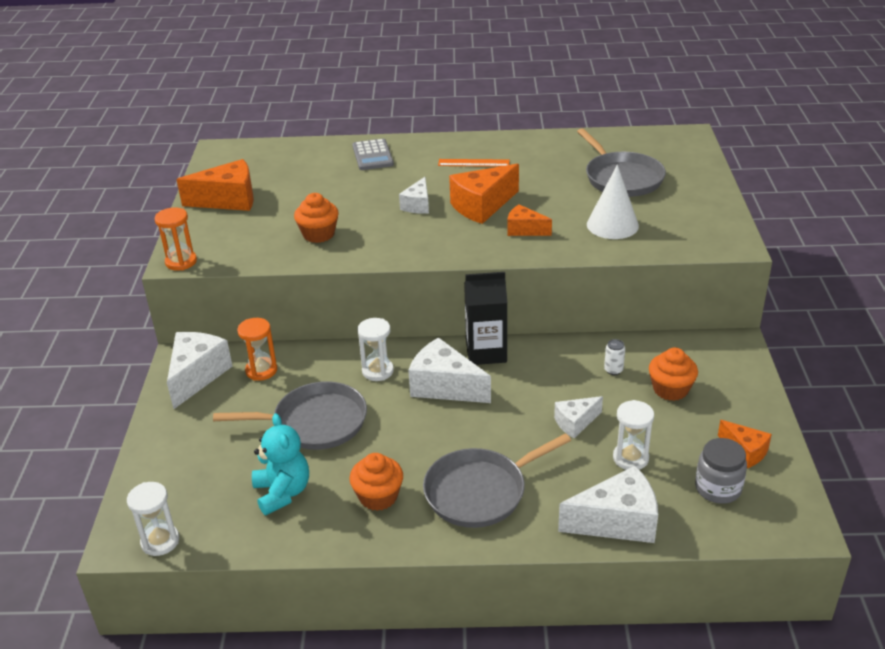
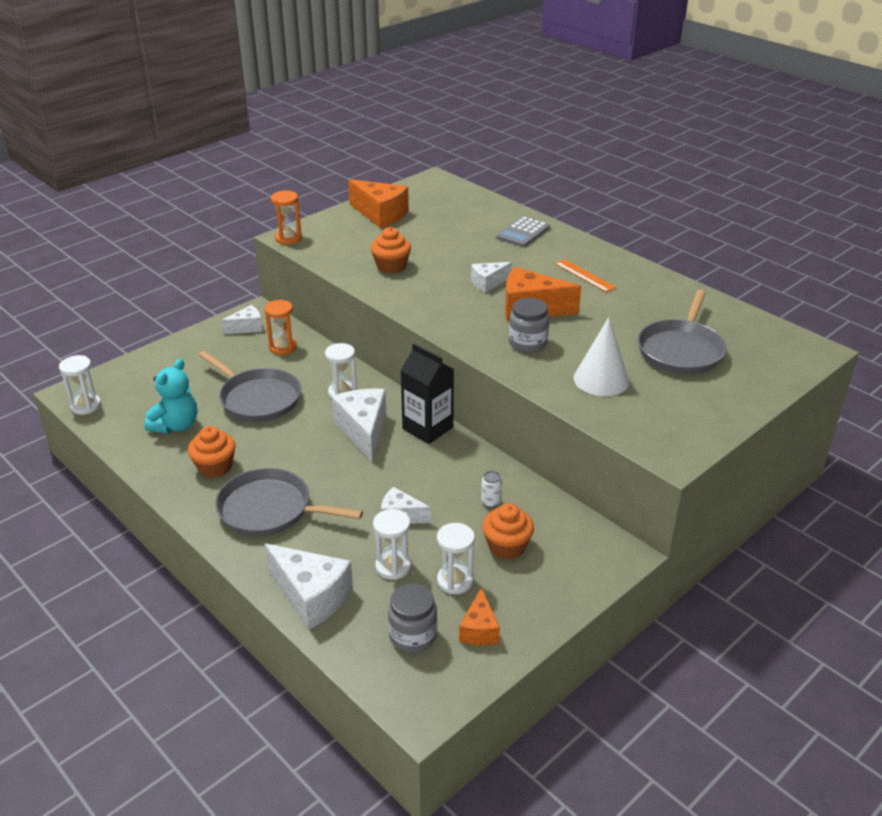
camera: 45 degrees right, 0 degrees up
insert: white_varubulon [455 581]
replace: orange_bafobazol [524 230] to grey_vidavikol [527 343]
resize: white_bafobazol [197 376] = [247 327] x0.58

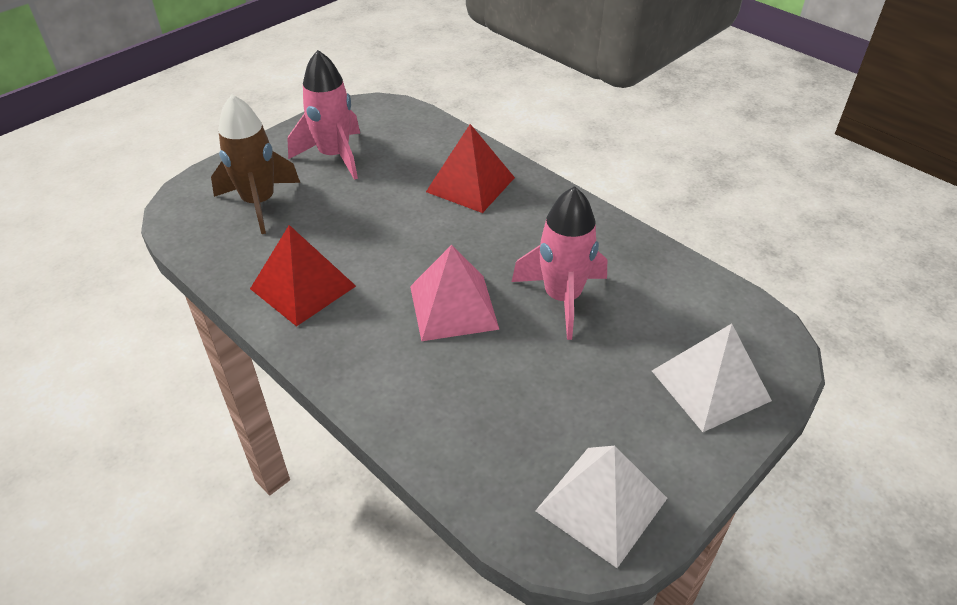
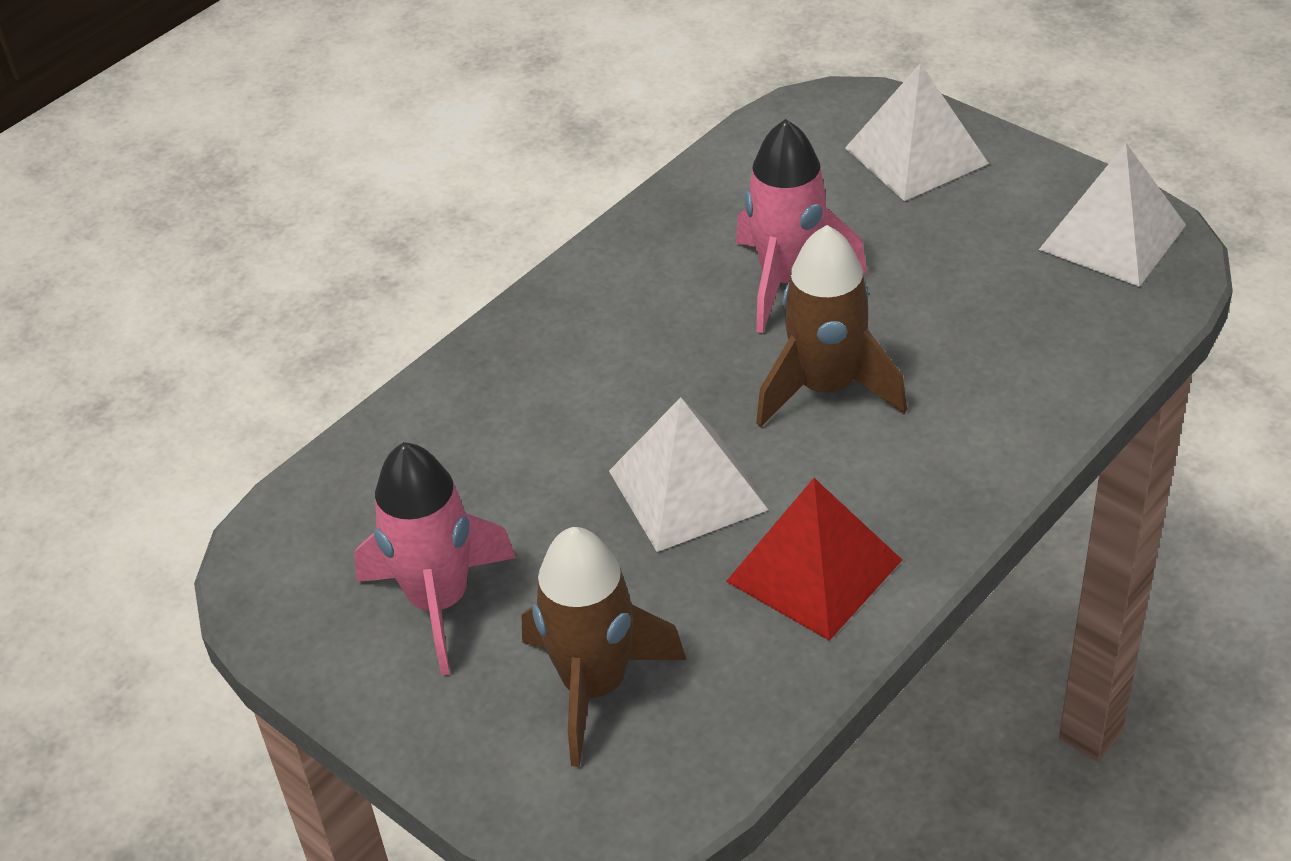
camera: 90 degrees left, 0 degrees up
delete: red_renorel [470 184]
insert: white_renorel [688 490]
replace: pink_renorel [453 307] to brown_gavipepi [826 388]

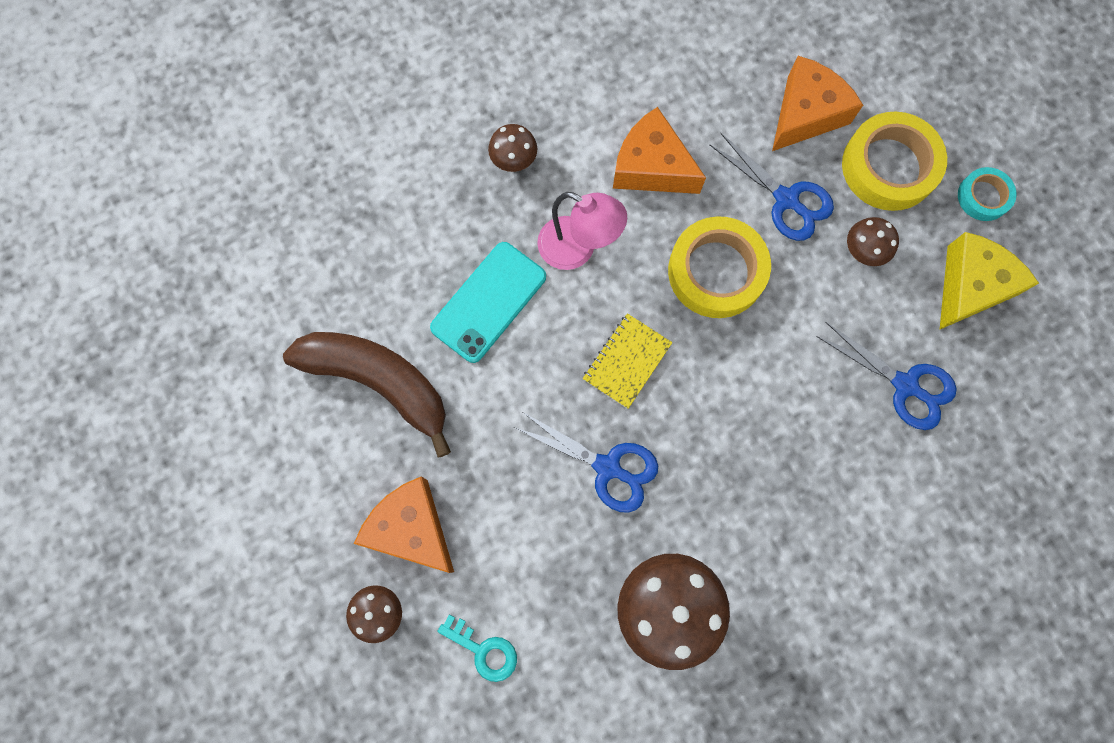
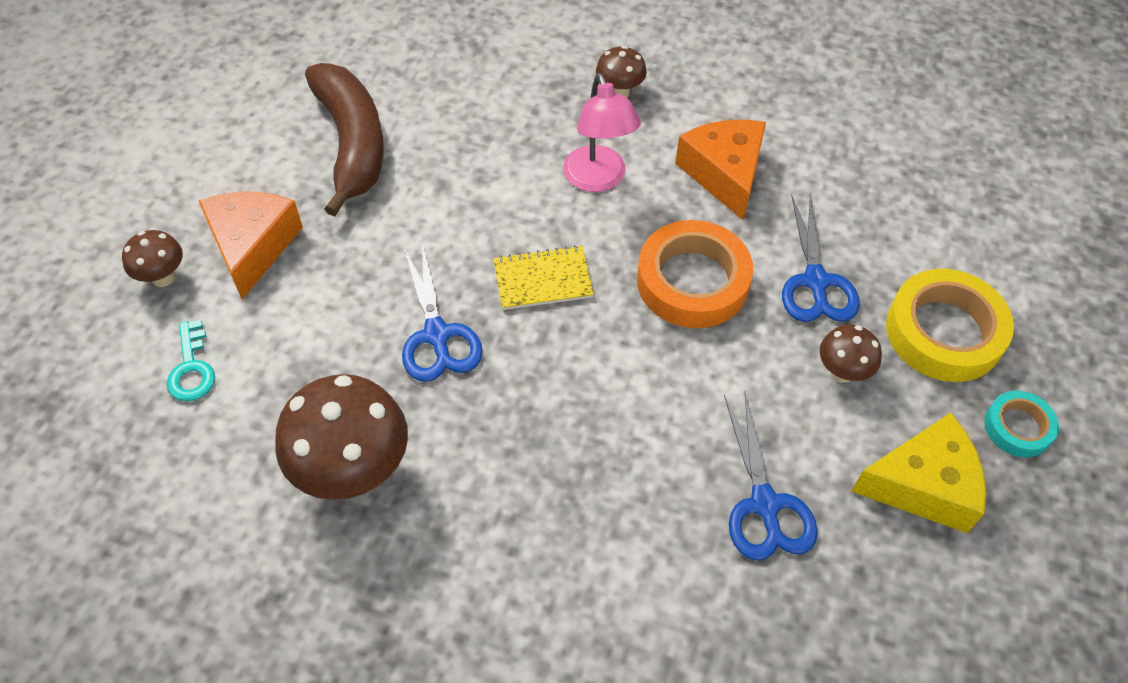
camera: 45 degrees right, 20 degrees down
delete: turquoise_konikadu [488 302]; orange_bafobazol [806 114]
recolor: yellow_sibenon [716 271] to orange_sibenon [692 281]

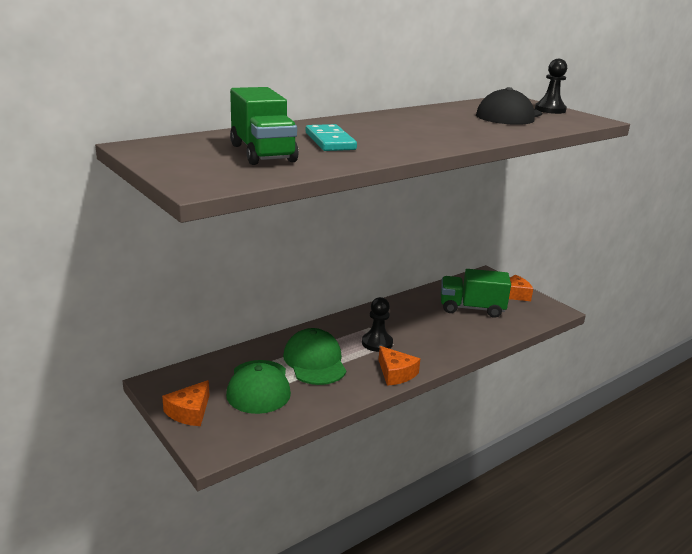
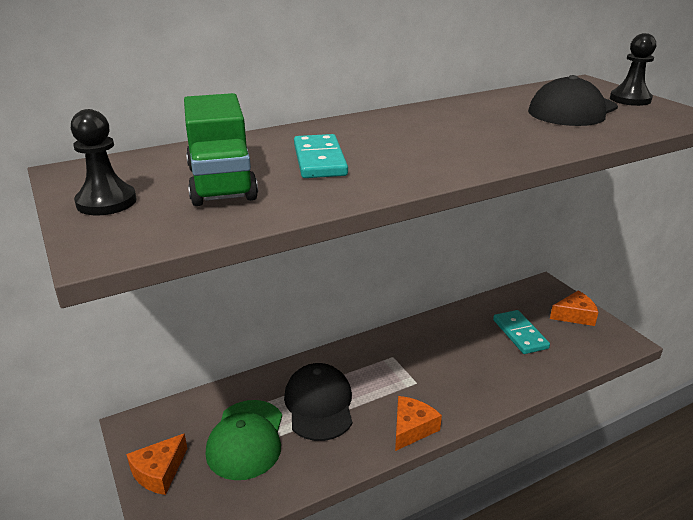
camera: 10 degrees right, 5 degrees up
move: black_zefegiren [377 343] to [106 202]
replace: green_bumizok [471 308] to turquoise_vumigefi [520 334]
recolor: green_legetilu [315 361] to black_legetilu [319 404]
rotate: orange_bafobazol [396 373] = [412 428] 120 degrees counterclockwise

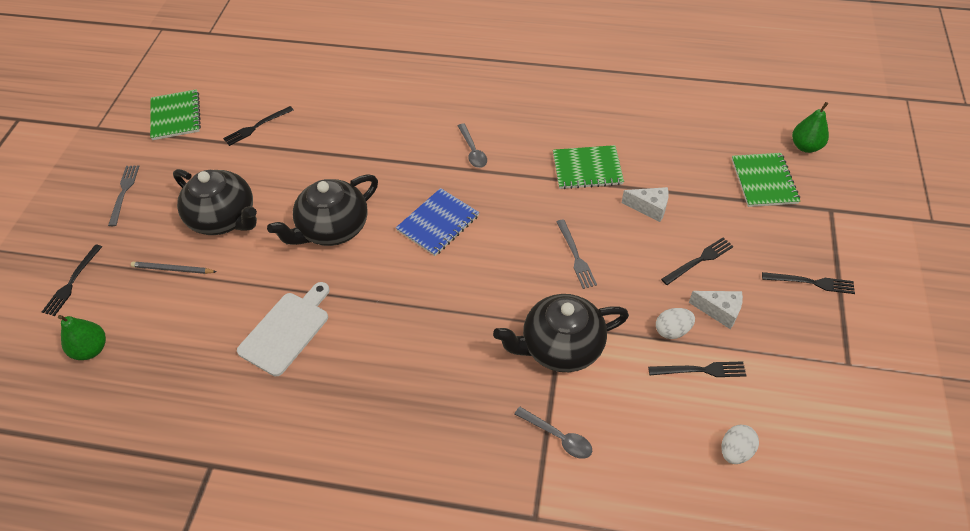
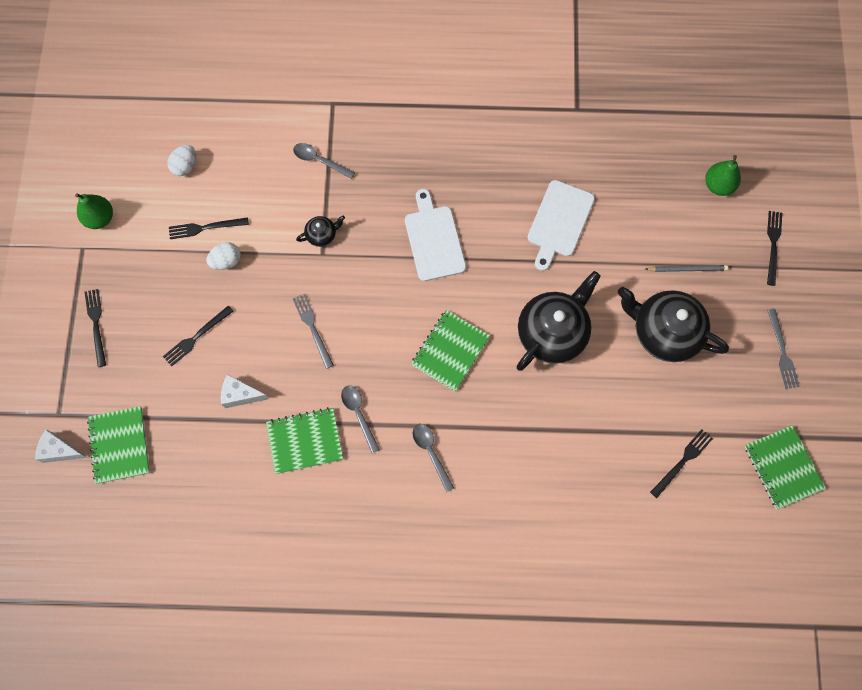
camera: 170 degrees right, 20 degrees up
insert: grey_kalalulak [359 414]; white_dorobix [434 240]
move: white_bafobazol [719 311] to [60 450]; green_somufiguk [805 146] to [100 218]
recolor: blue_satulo [438 223] to green_satulo [450 351]
rotate: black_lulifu [811 282] = [96 324] 75 degrees clockwise
resize: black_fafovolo [560 347] = [322 235] x0.45

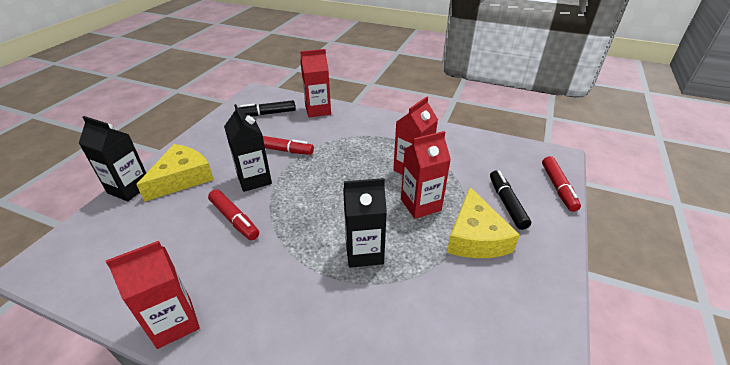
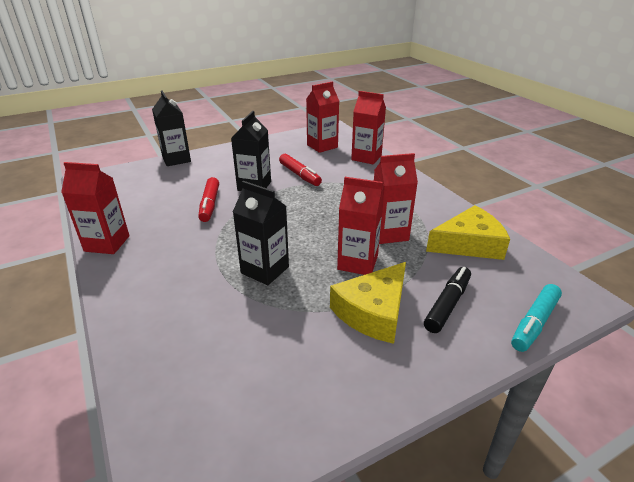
camera: 40 degrees right, 5 degrees down
move: yellow_bafobazol [182 178] to [469 244]
replace: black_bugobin [267 114] to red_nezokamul [322 146]
recolor: red_bugobin [558 188] to turquoise_bugobin [534 323]

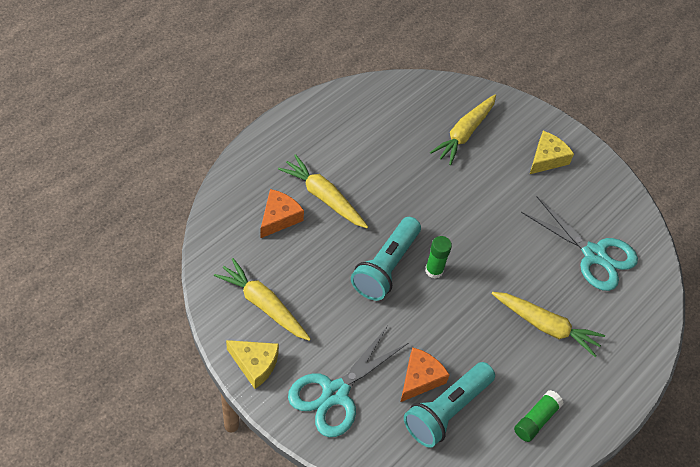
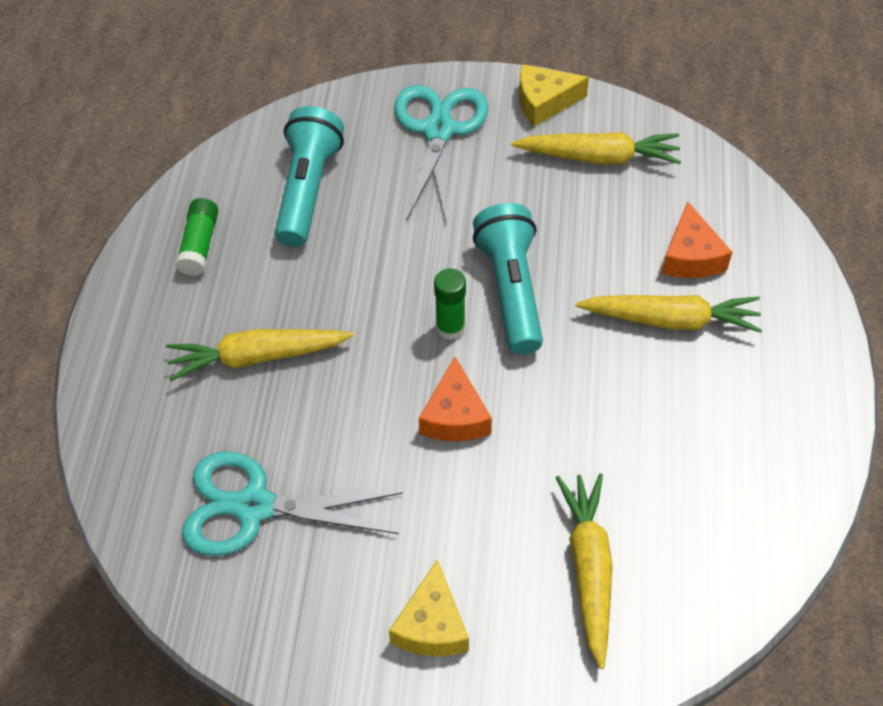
camera: 150 degrees right, 0 degrees up
move: orange_bafobazol [420 378] to [455 416]

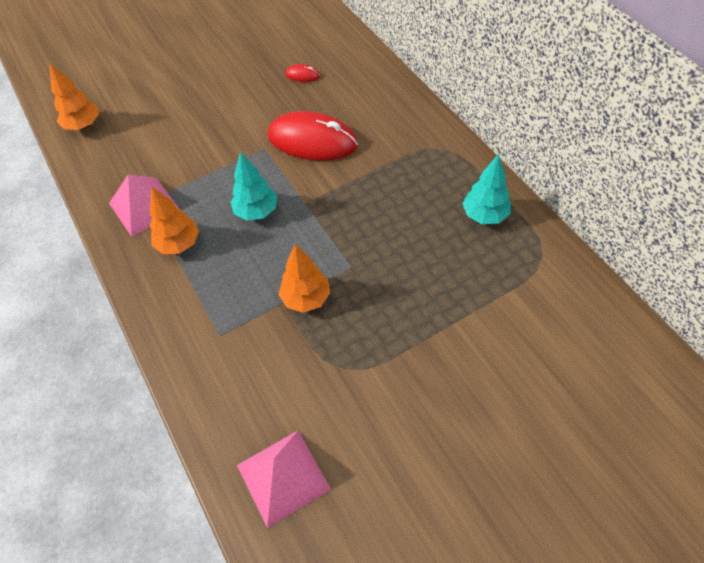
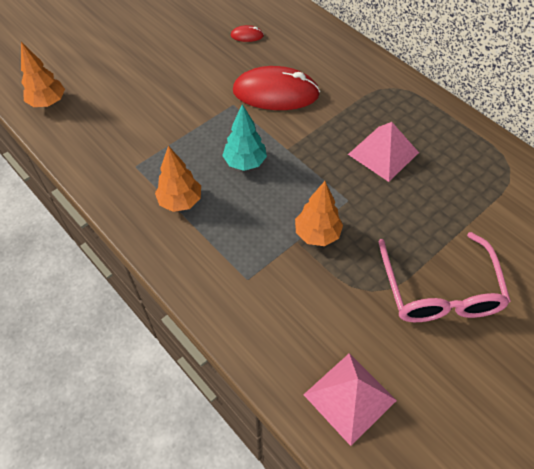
camera: 15 degrees left, 0 degrees up
delete: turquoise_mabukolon [484 215]
insert: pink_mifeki [439 291]
move: pink_renorel [144 206] to [383 153]

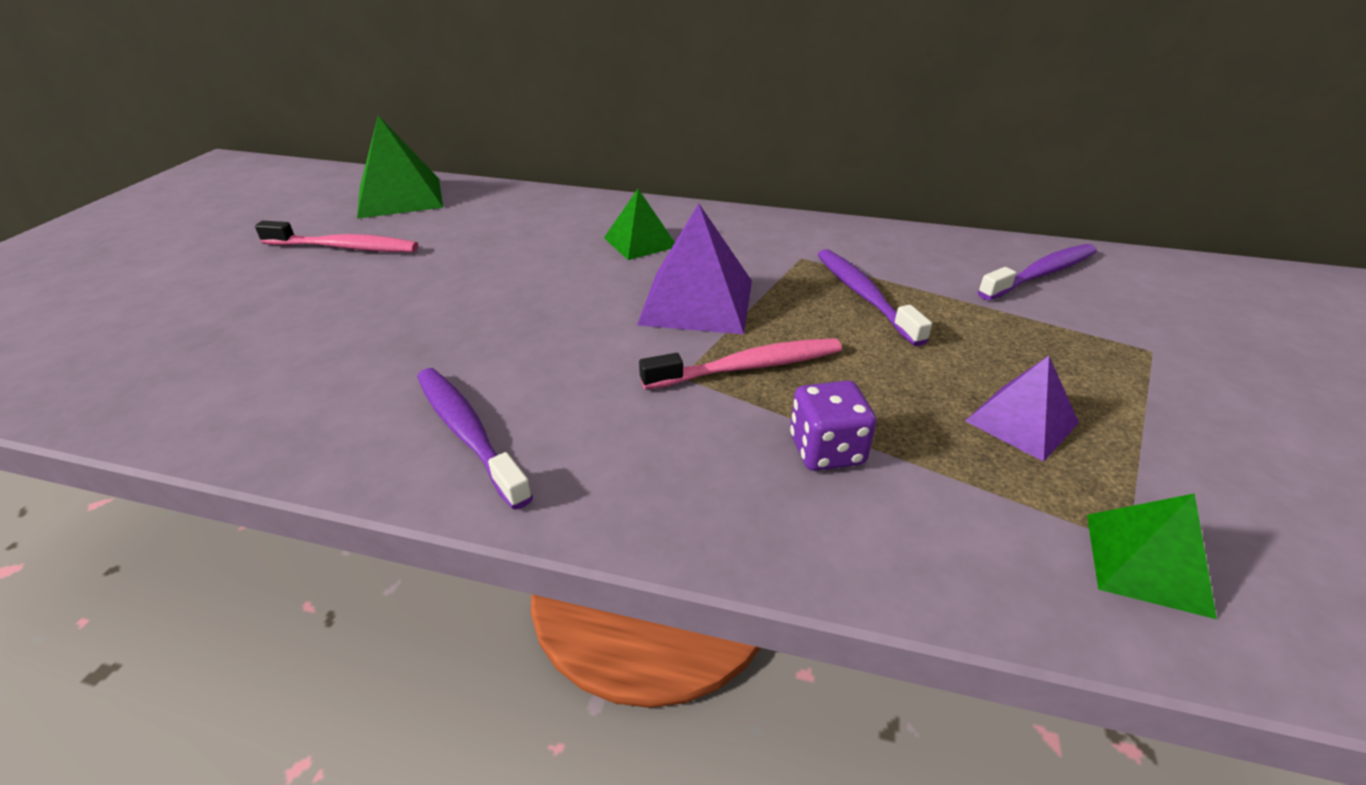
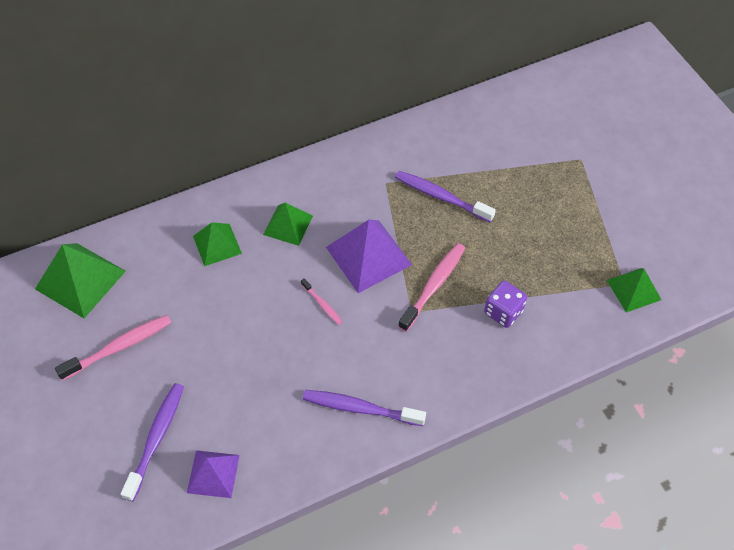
camera: 40 degrees left, 20 degrees up
insert: green_renorel [217 244]; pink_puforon [322 304]
move: purple_renorel [1021 422] to [213 474]; purple_puforon [1041 274] to [156 438]

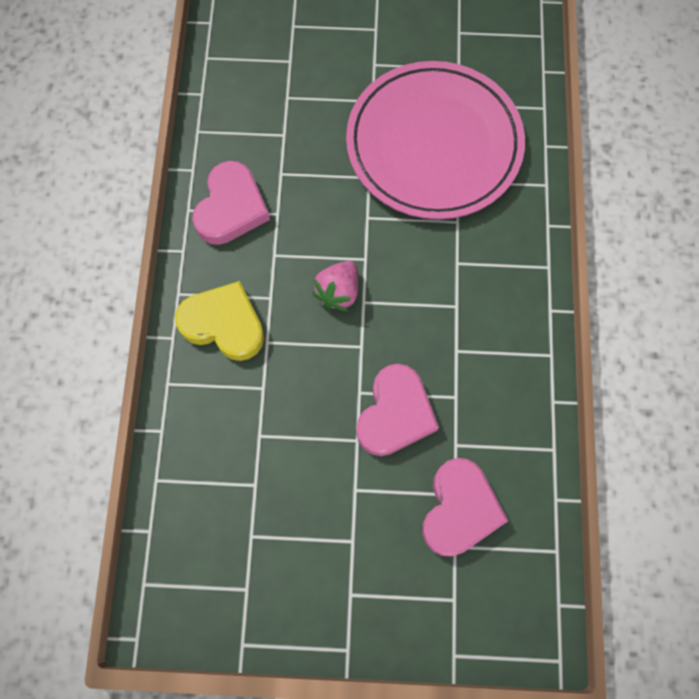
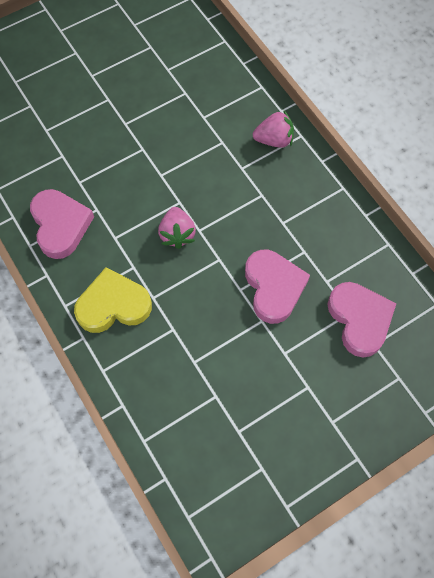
camera: 35 degrees left, 5 degrees down
delete: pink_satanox [434 144]
insert: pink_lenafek [274 140]

